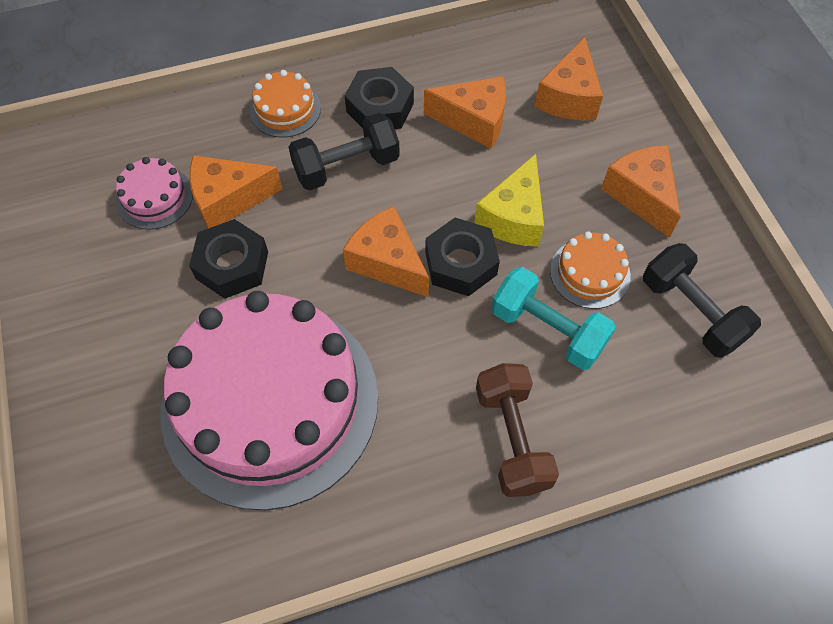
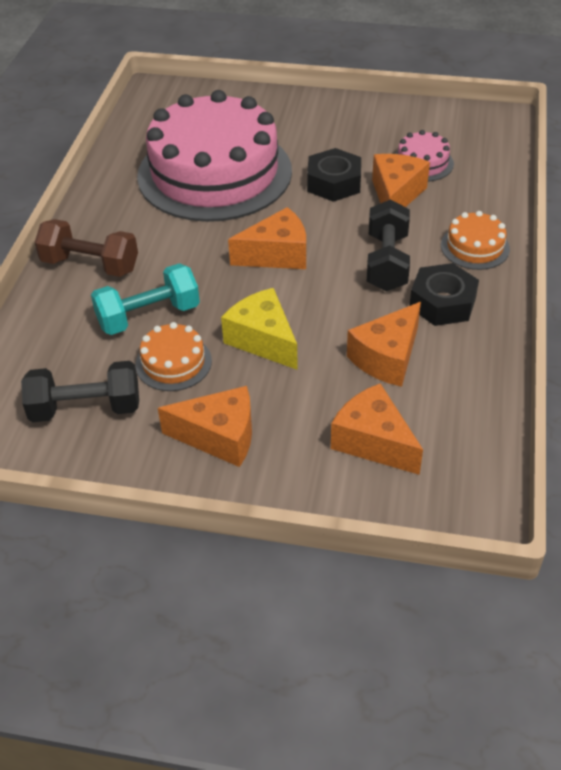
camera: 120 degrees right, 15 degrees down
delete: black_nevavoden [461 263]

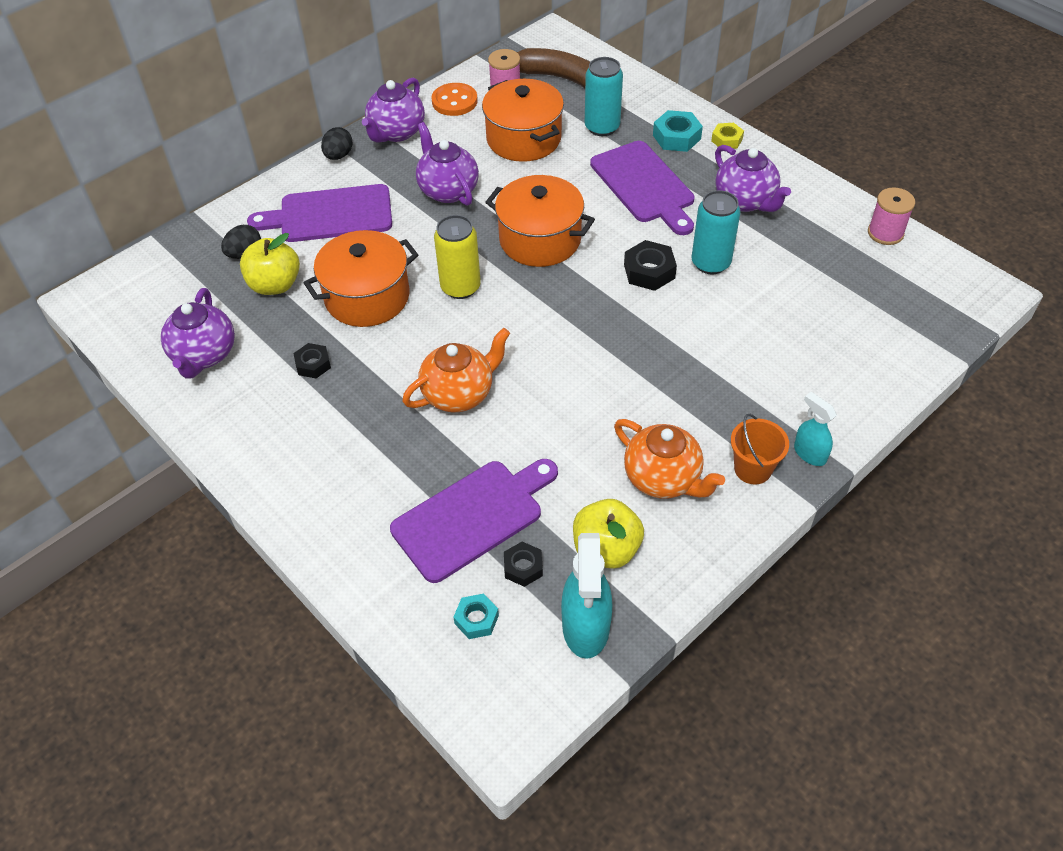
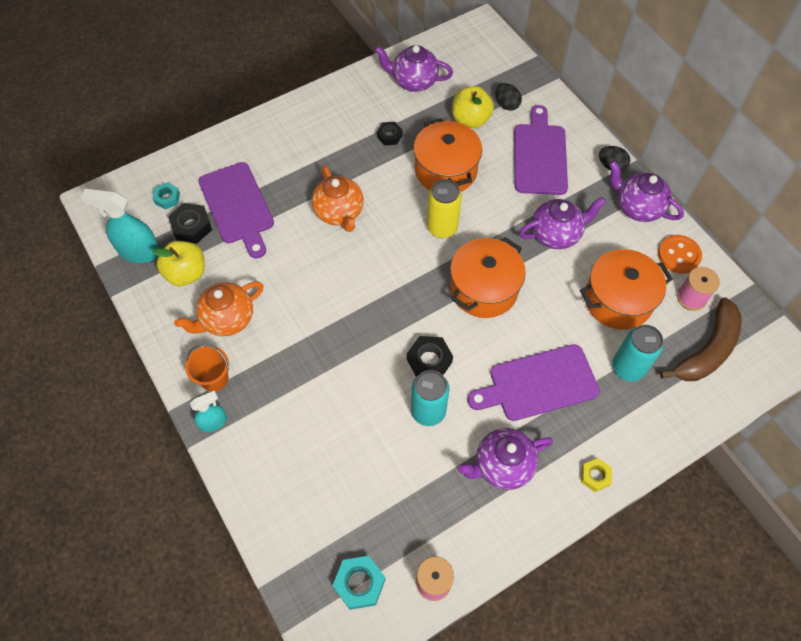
camera: 100 degrees right, 10 degrees up
move: turquoise_nevavoden [676 137] to [359 583]
resize: black_nevavoden [523 567] = [192 227] x1.53

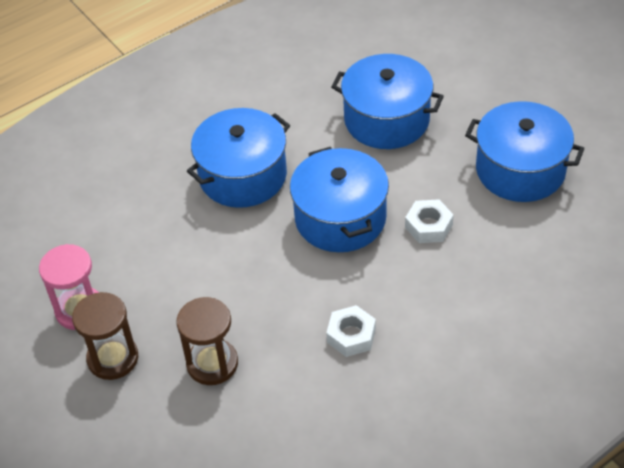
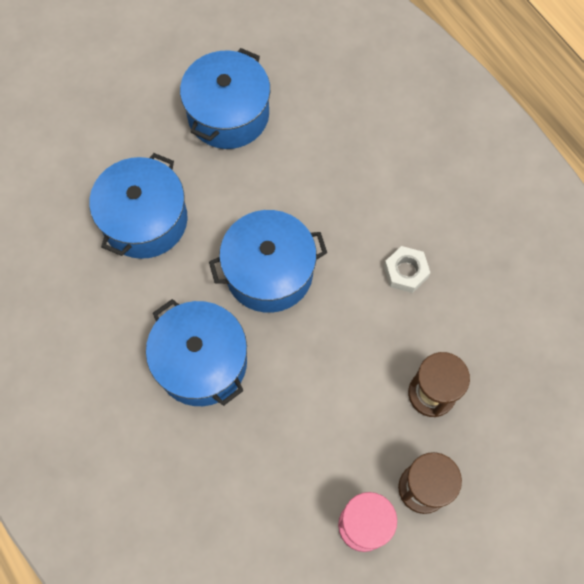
camera: 90 degrees left, 20 degrees up
delete: white_nevavoden [428 226]

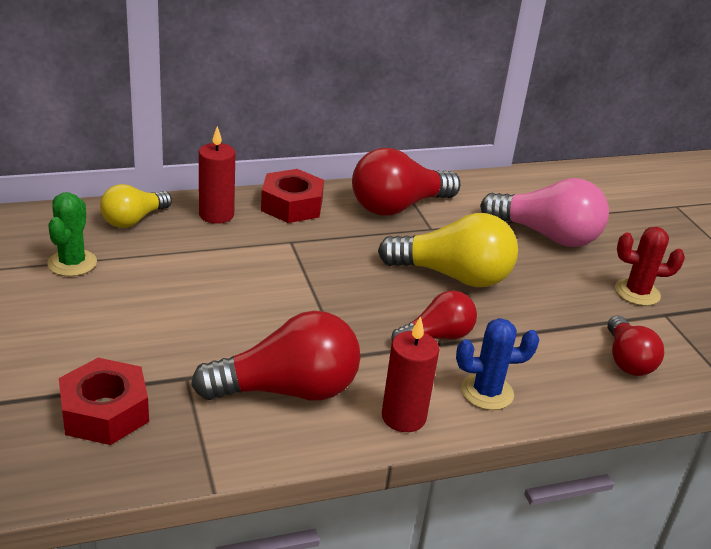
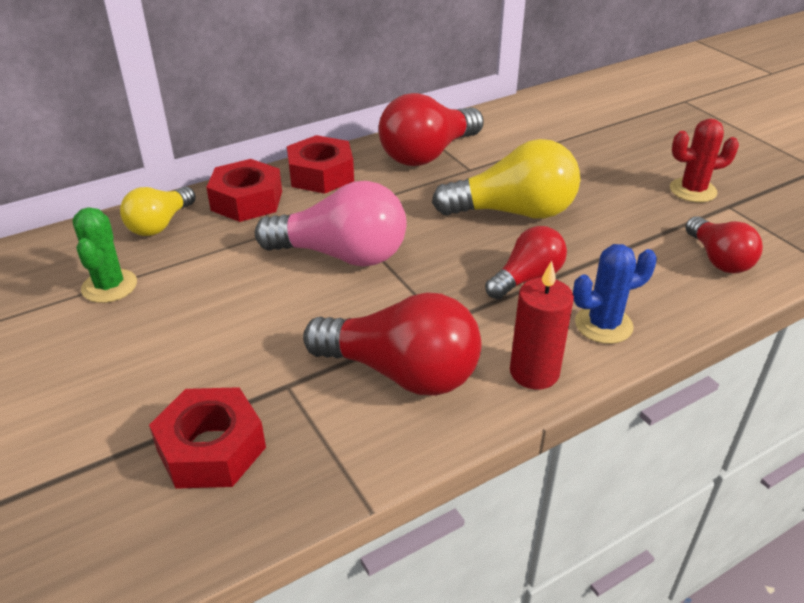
camera: 10 degrees left, 5 degrees up
move: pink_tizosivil [547 235] to [342 255]
replace: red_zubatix [216 215] to red_nevavoden [247 200]
rotate: red_tizosivil [288 390] = [402 373] 45 degrees clockwise

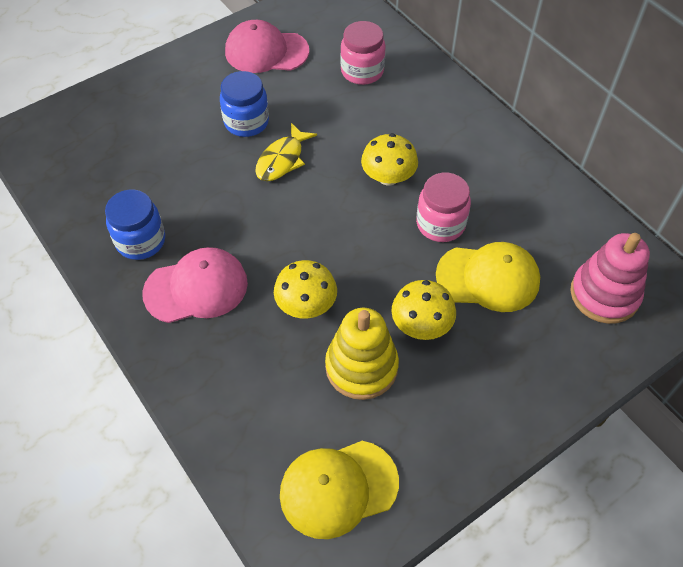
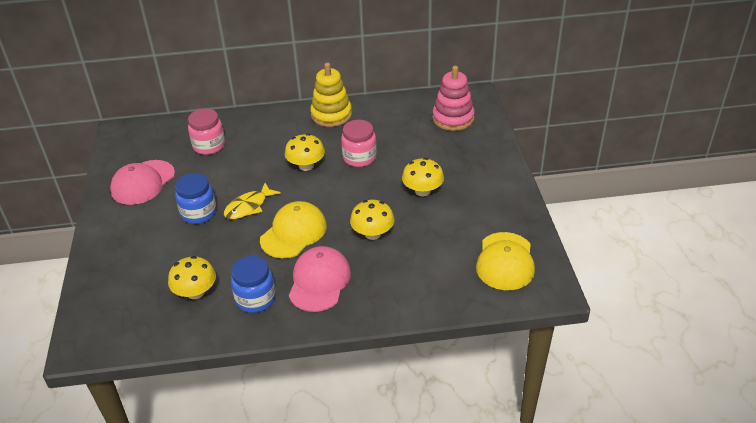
camera: 60 degrees left, 15 degrees down
insert: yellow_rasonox [195 292]
move: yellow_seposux [361 367] to [331 115]; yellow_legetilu [488 278] to [293 233]
rotate: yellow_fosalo [282 160] = [248 207] 75 degrees clockwise

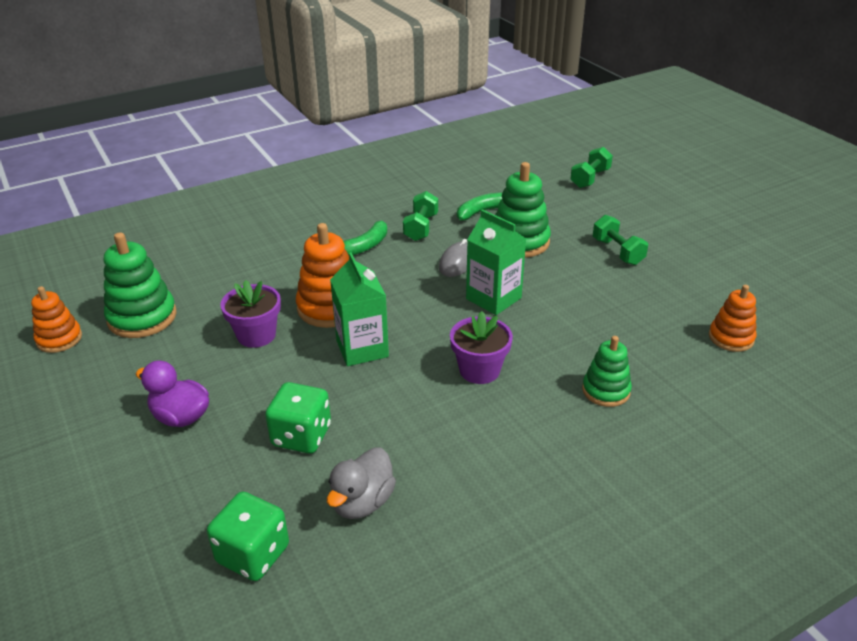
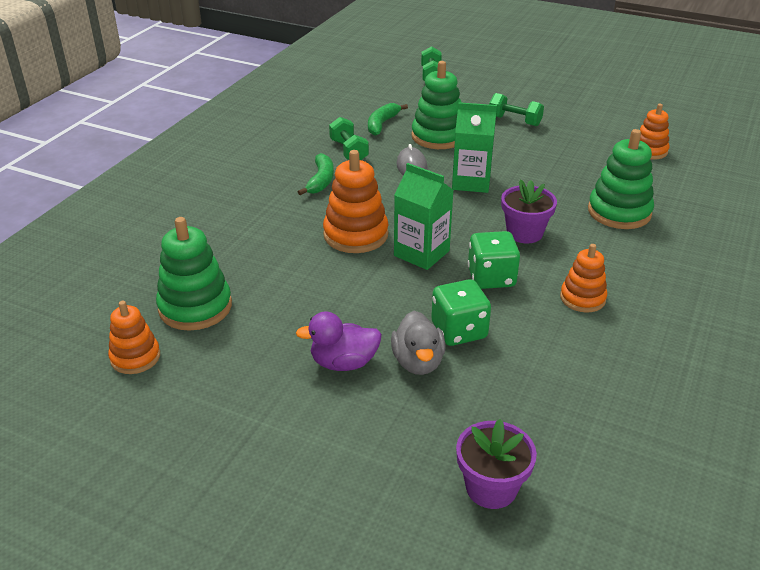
camera: 35 degrees left, 0 degrees up
insert: orange_seposux [582 298]
move: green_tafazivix [253 554] to [491 278]; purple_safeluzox [256 335] to [491 488]; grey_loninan [362 502] to [418 362]
resize: green_seposux [606 390] = [619 212] x1.59

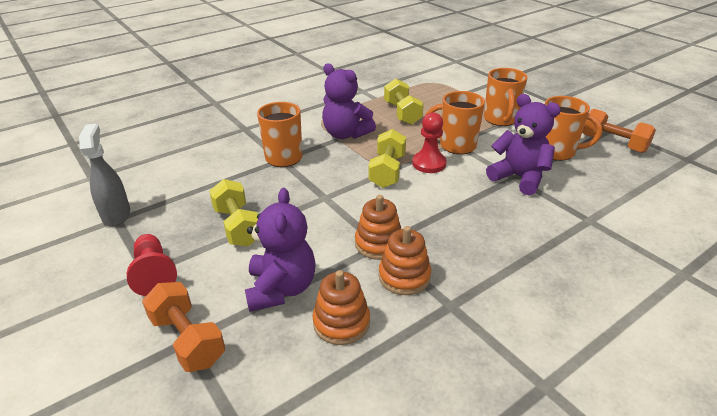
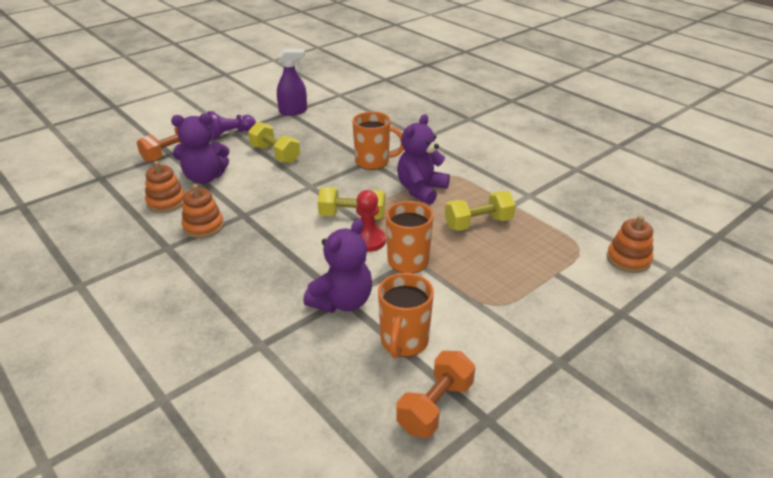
camera: 85 degrees right, 0 degrees up
delete: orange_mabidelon [500 120]
move: orange_seposux [378 244] to [628 259]
recolor: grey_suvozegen [116 215] to purple_suvozegen [293 111]; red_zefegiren [154 274] to purple_zefegiren [230 134]
rotate: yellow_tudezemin [238 226] = [275 154] 75 degrees clockwise

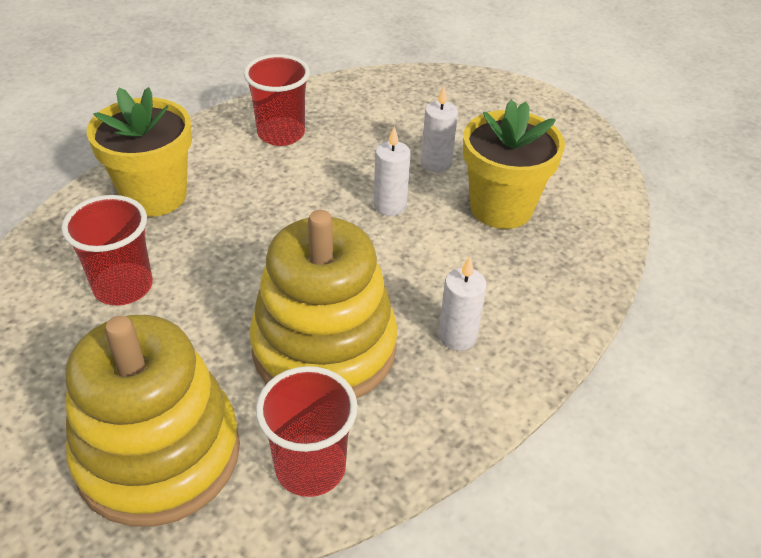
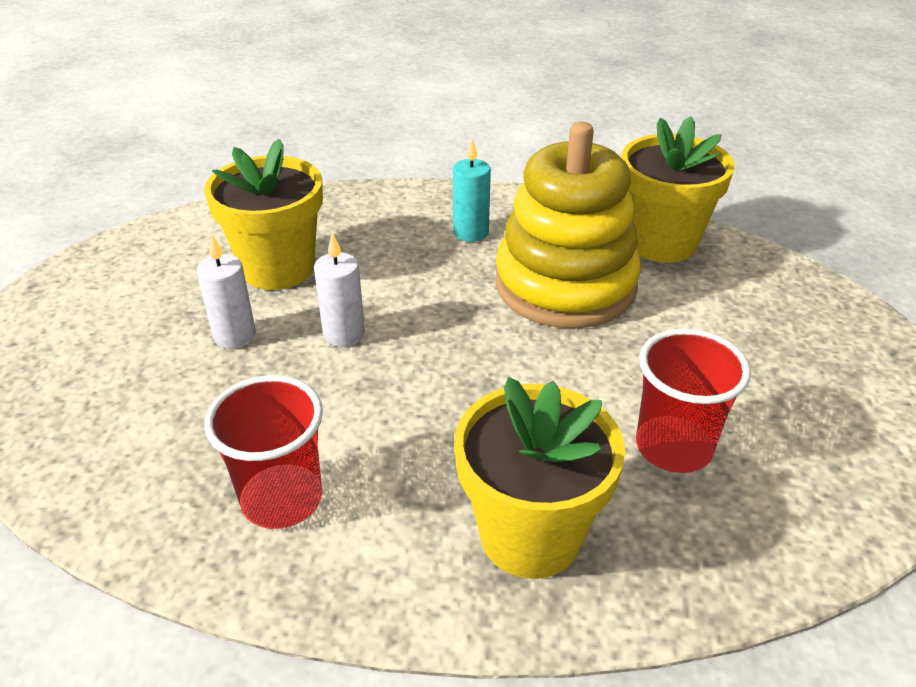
camera: 125 degrees left, 5 degrees down
delete: yellow_seposux [158 453]
replace: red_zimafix [310 467] to yellow_safeluzox [661 243]
recolor: white_zubatix [457 336] to turquoise_zubatix [471 232]

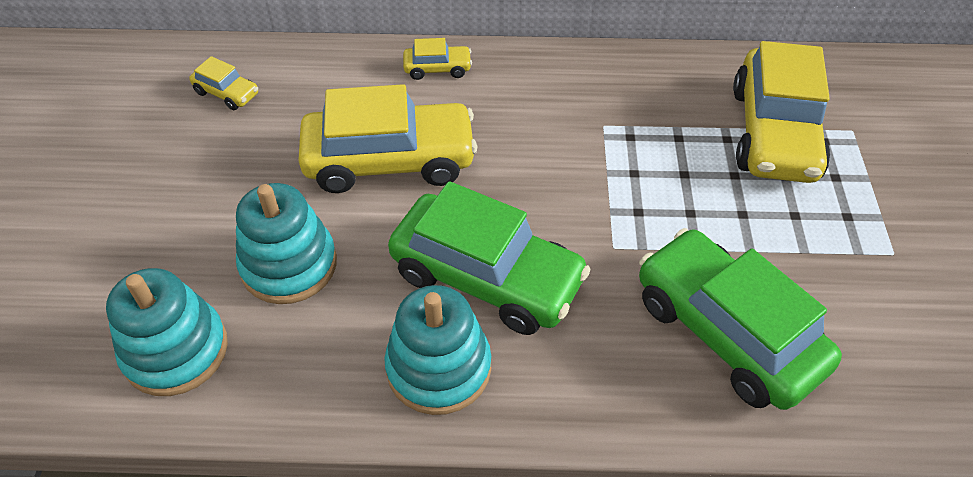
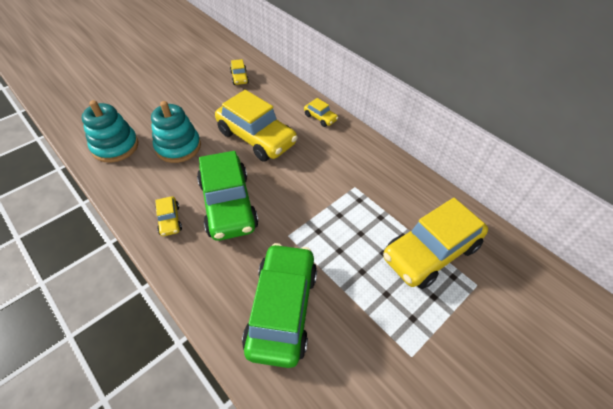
camera: 45 degrees right, 0 degrees up
replace: turquoise_seposux [439 367] to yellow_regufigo [170 220]

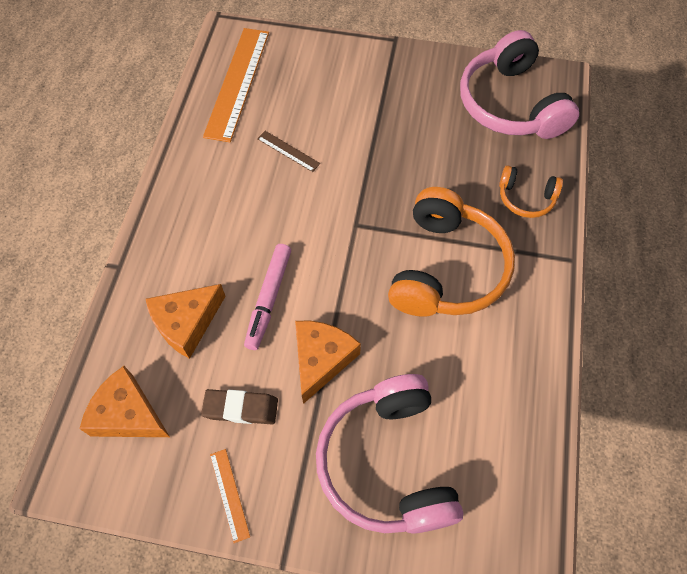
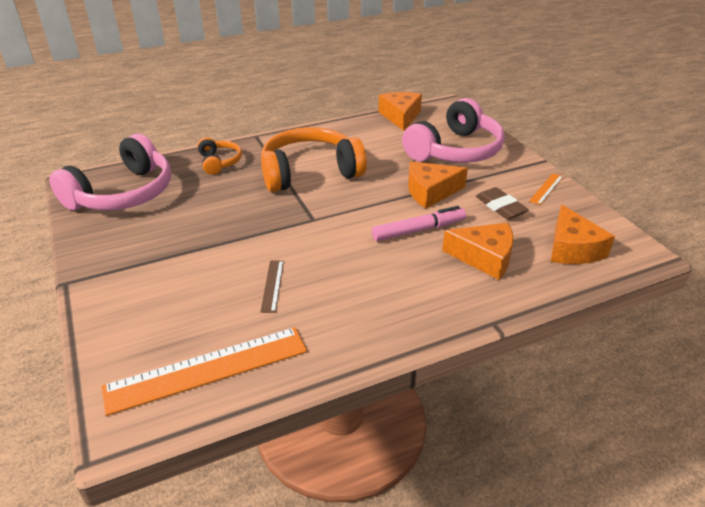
camera: 125 degrees left, 25 degrees down
insert: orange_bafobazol [400 116]

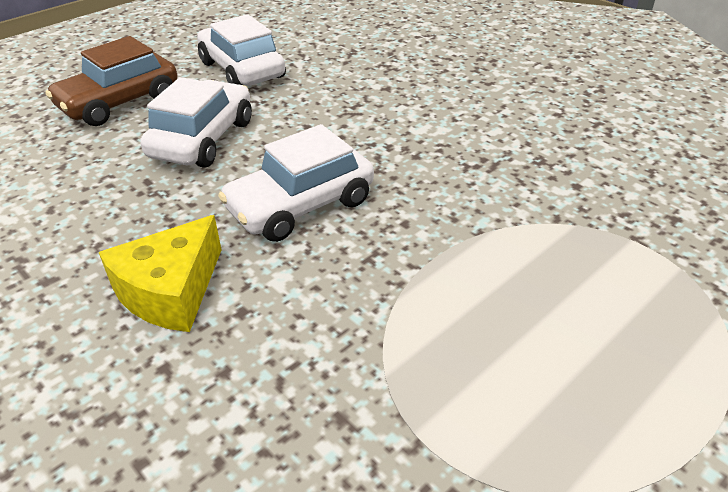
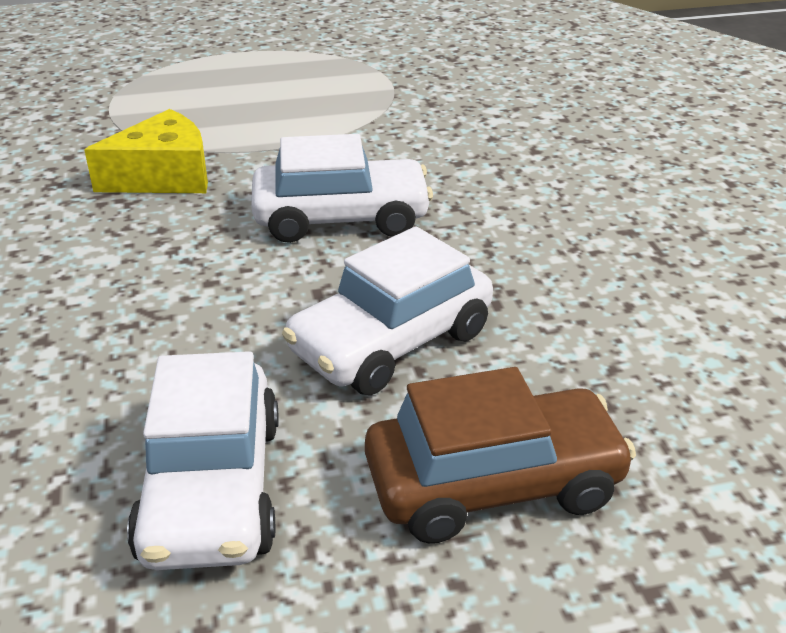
camera: 150 degrees left, 5 degrees down
move: yellow_bafobazol [171 291] to [164 176]

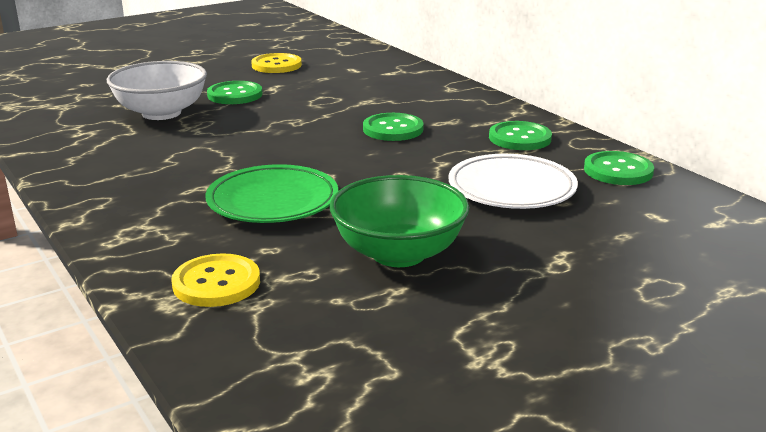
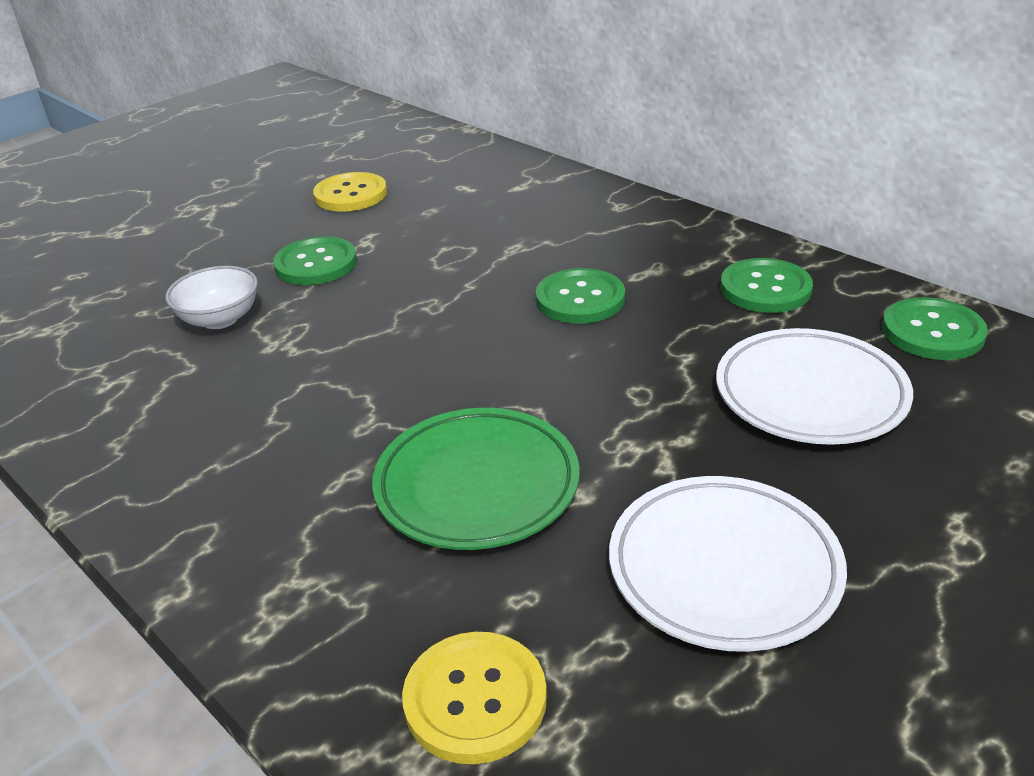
camera: 10 degrees left, 10 degrees up
replace: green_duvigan [398 253] to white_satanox [724 568]
resize: white_duvigan [161 113] = [220 319] x0.60

